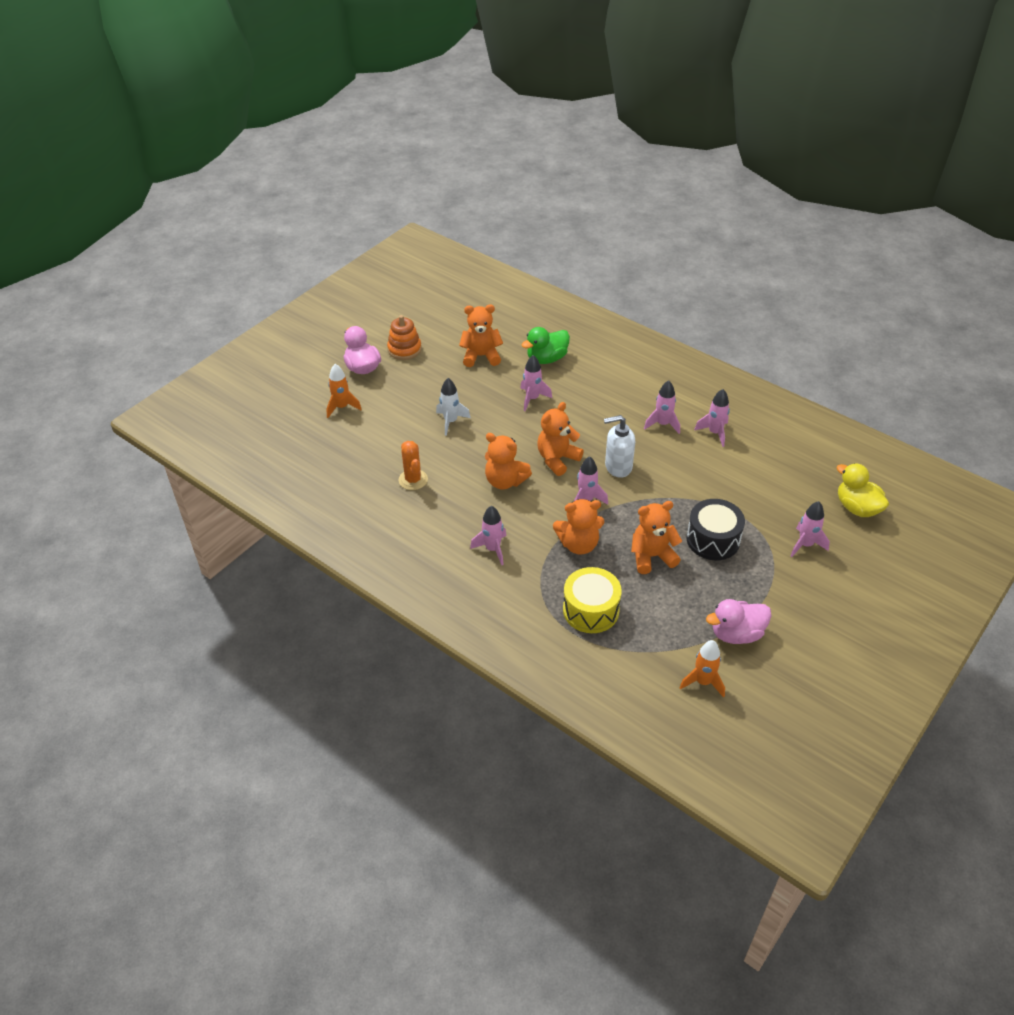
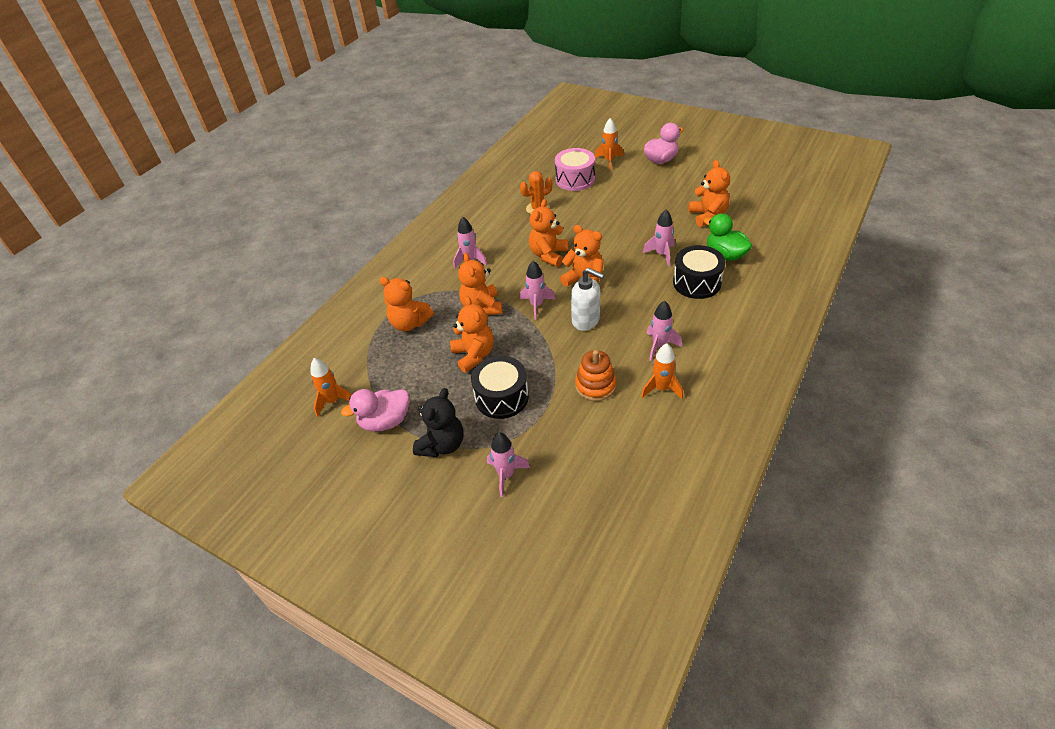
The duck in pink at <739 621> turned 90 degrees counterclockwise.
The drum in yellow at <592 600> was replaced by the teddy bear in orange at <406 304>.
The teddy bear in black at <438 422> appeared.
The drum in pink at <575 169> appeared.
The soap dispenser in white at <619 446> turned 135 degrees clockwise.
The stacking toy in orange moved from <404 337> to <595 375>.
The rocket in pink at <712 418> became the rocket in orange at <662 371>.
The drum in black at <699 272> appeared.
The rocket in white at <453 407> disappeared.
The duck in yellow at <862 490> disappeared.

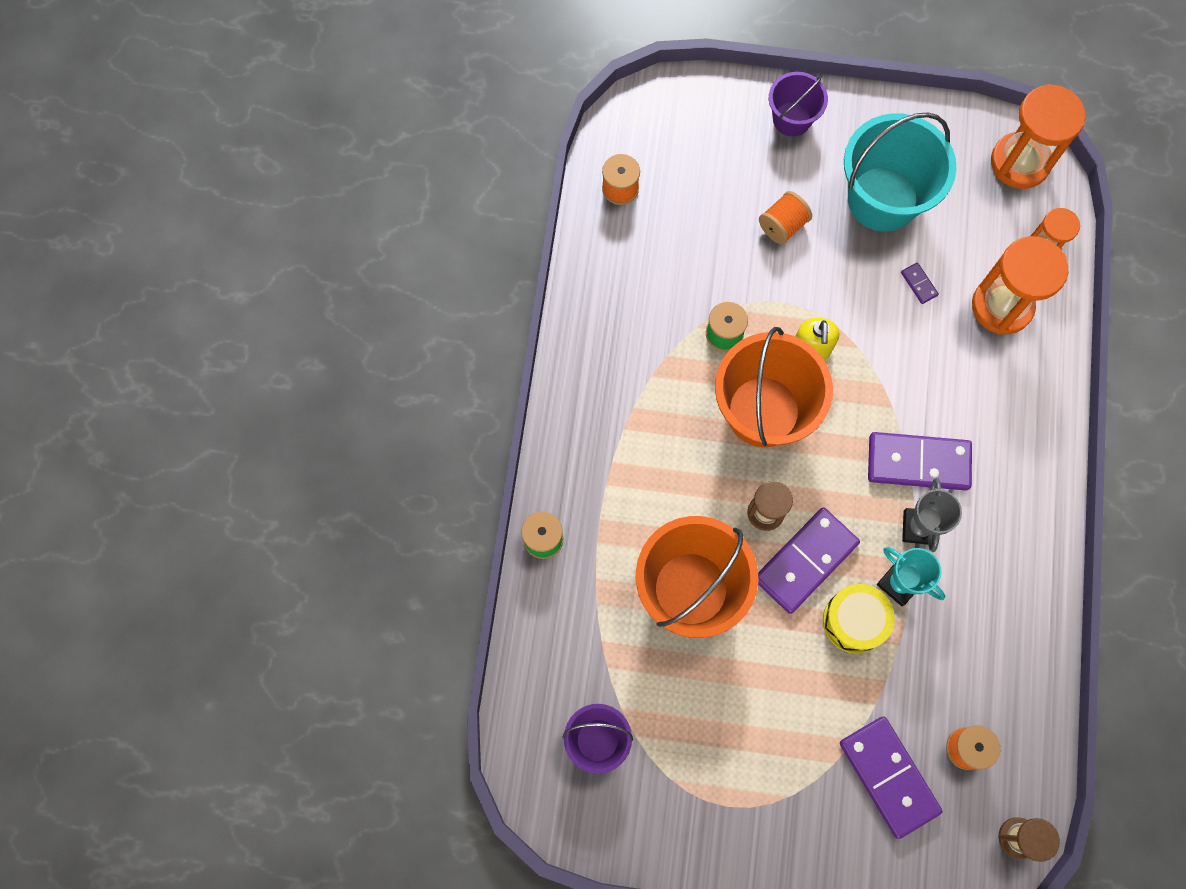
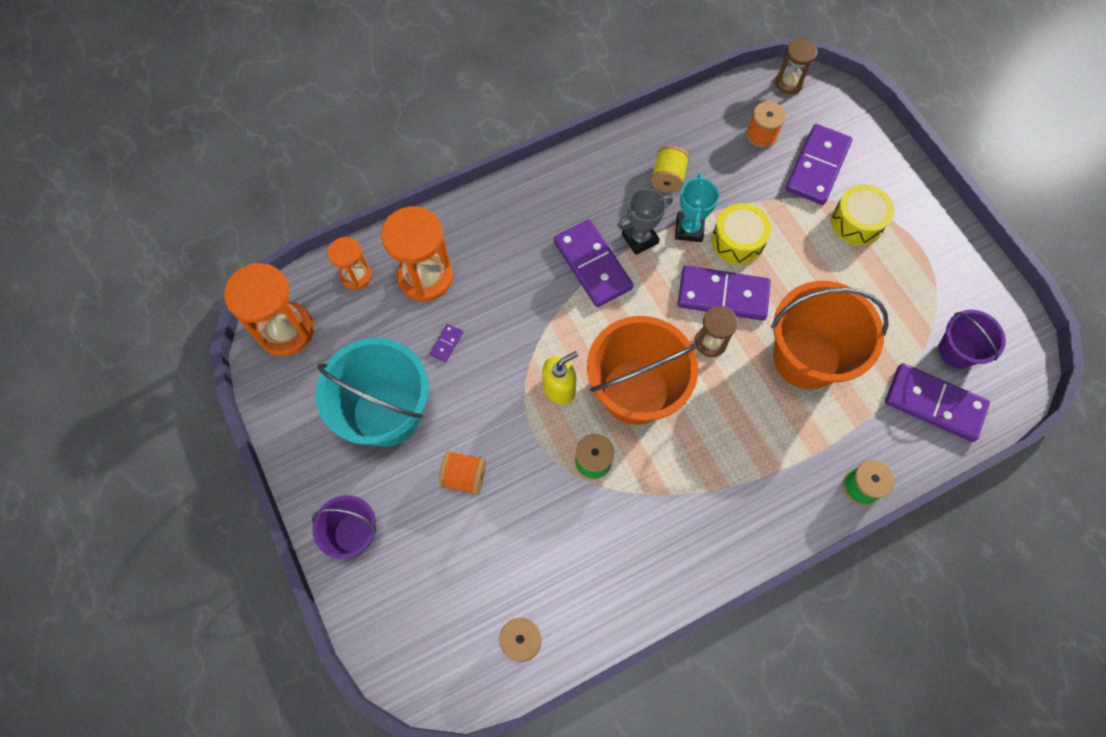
The spool in yellow at <670 169> appeared.
The drum in yellow at <862 215> appeared.
The domino in purple at <937 402> appeared.

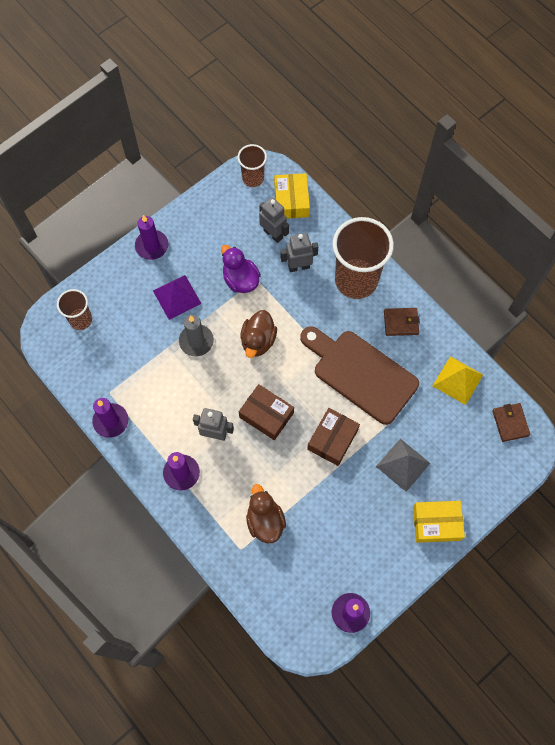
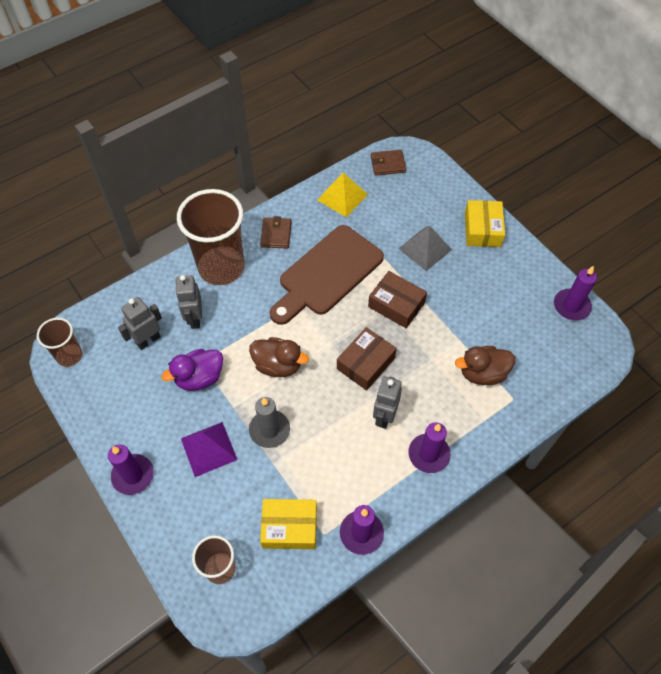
The box in yellow moved from <292 195> to <288 524>.

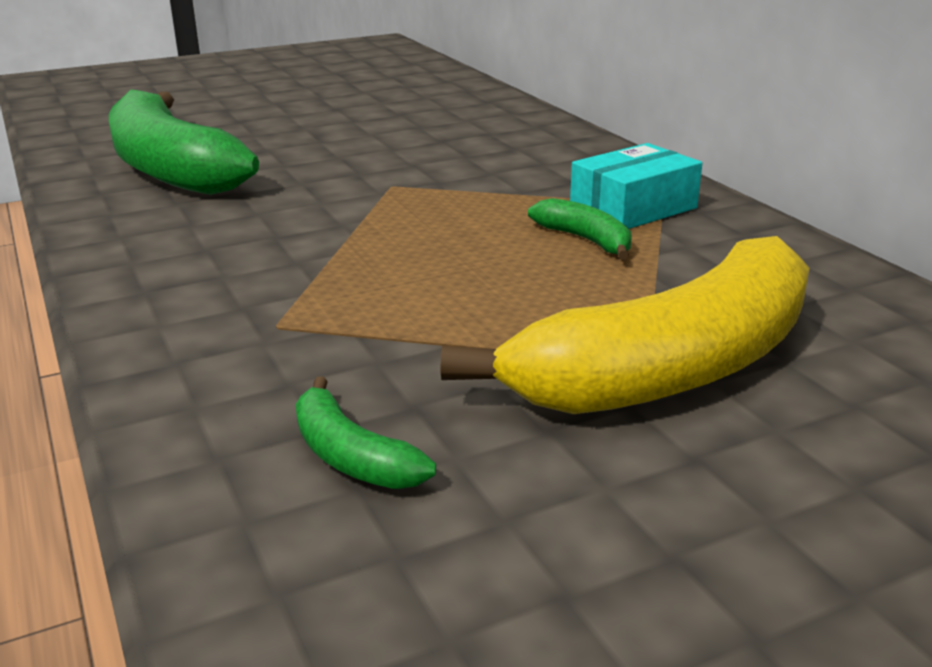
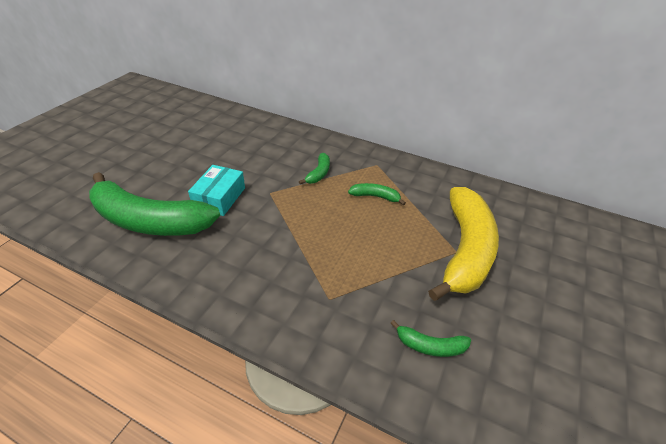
The box in turquoise moved from <636 186> to <216 190>.
The banana in green at <314 168> appeared.

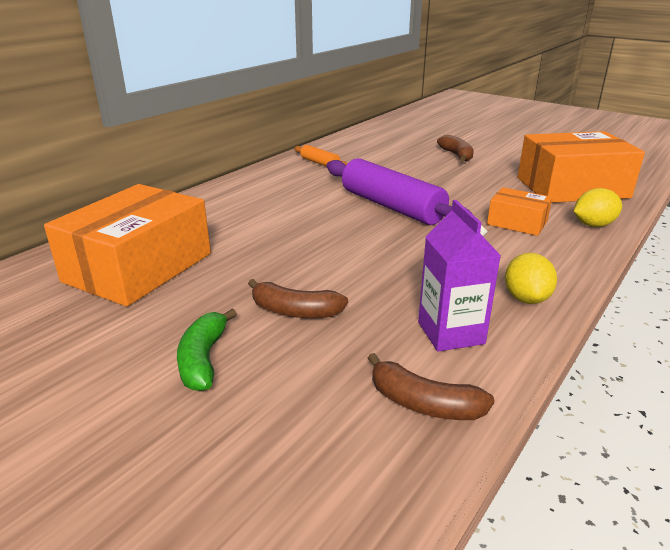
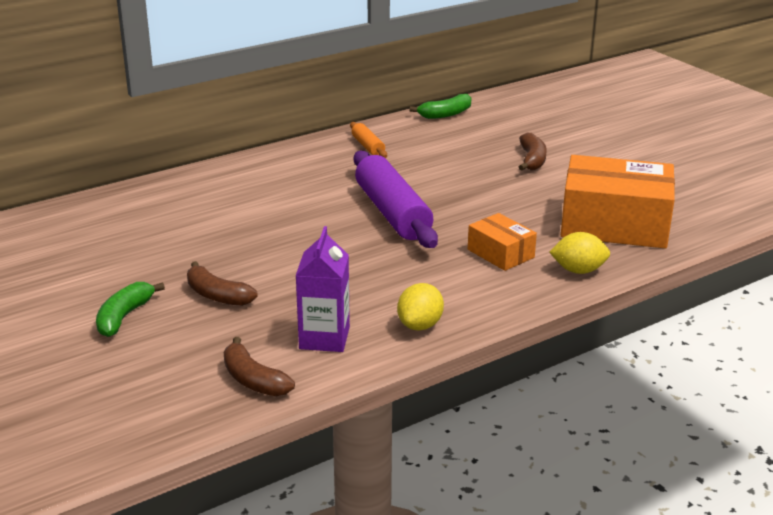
The banana in green at <440 106> appeared.
The box in orange at <127 245> disappeared.

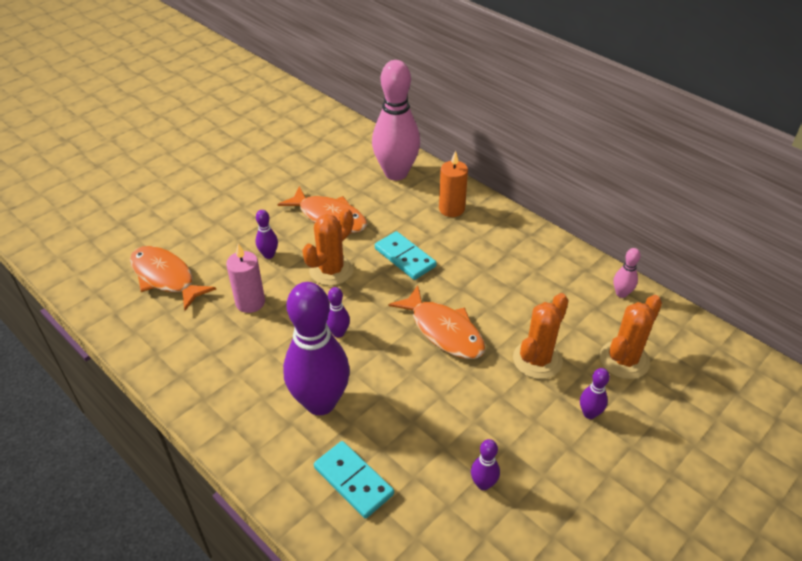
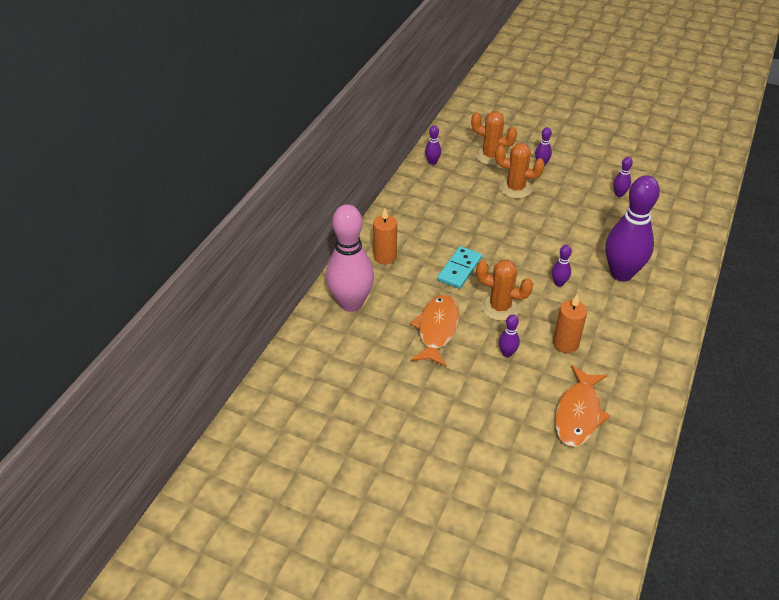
The bowling pin in pink at <627 273> became the bowling pin in purple at <433 145>.
The candle in pink at <245 278> became the candle in orange at <570 323>.
The domino in turquoise at <354 480> disappeared.
The fish in orange at <437 322> disappeared.

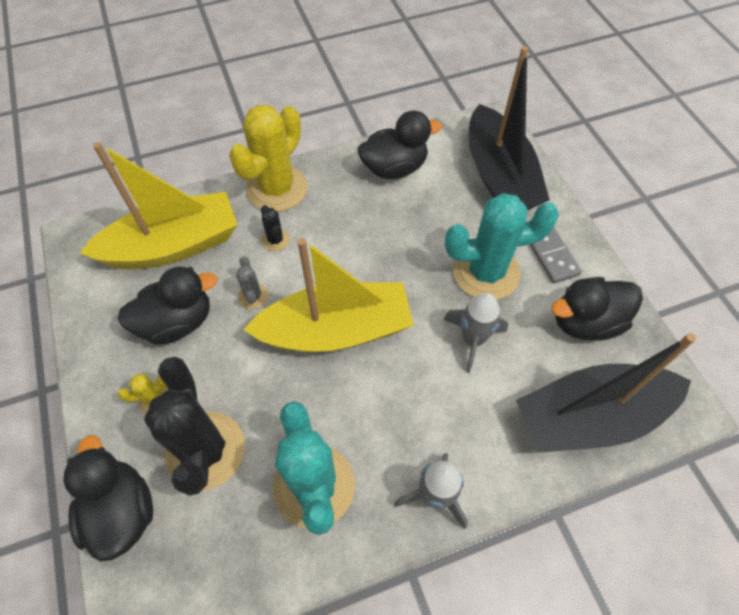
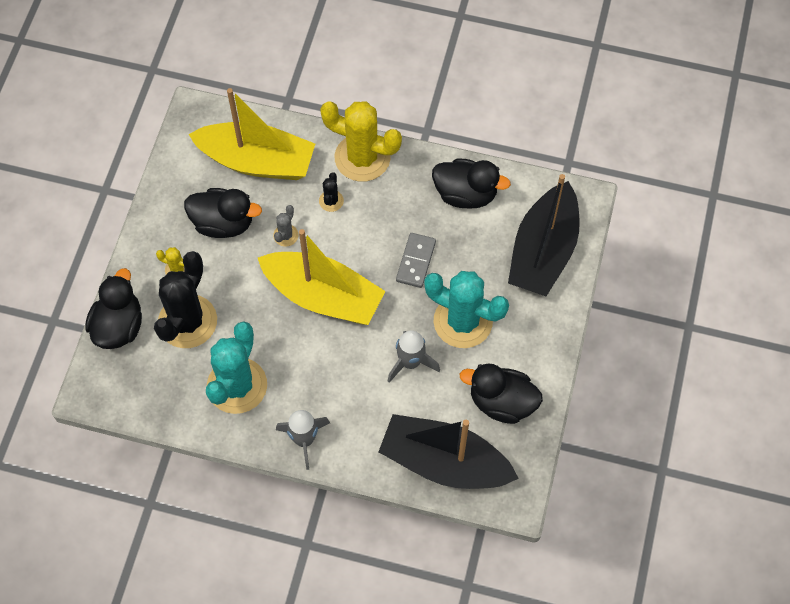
The cactus in yellow at <268 158> turned 45 degrees clockwise.
The domino in grey moved from <556 255> to <416 260>.

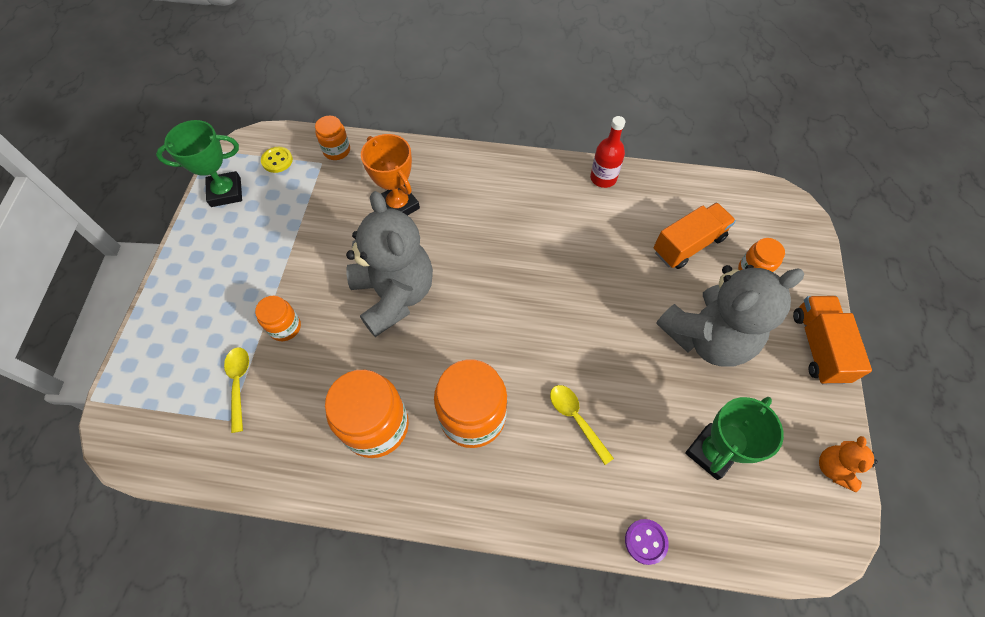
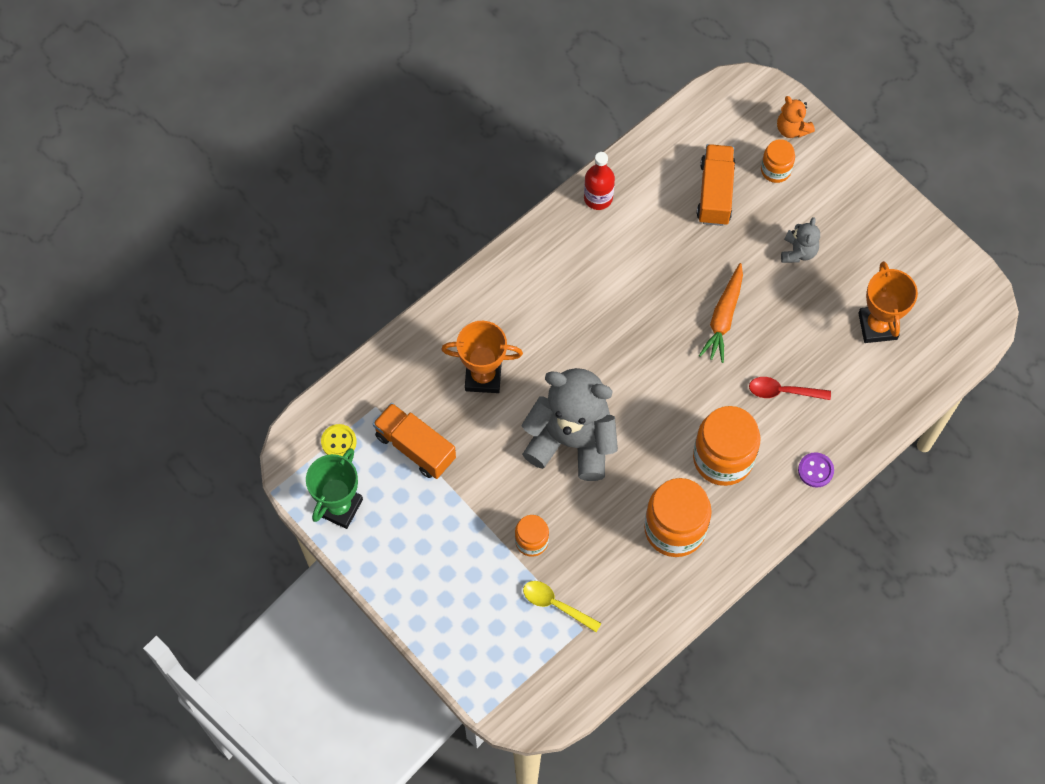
The truck in orange moved from <832 340> to <414 441>.
The carrot in orange at <721 313> appeared.
The spoon in yellow at <582 425> became the spoon in red at <790 388>.
The teddy bear in orange moved from <848 464> to <796 117>.
The teddy bear in grey at <730 316> changed to 0.44 times the size.
The button in purple moved from <647 542> to <816 470>.
The trophy in green at <734 438> became the trophy in orange at <888 302>.
The jar in orange at <332 138> disappeared.

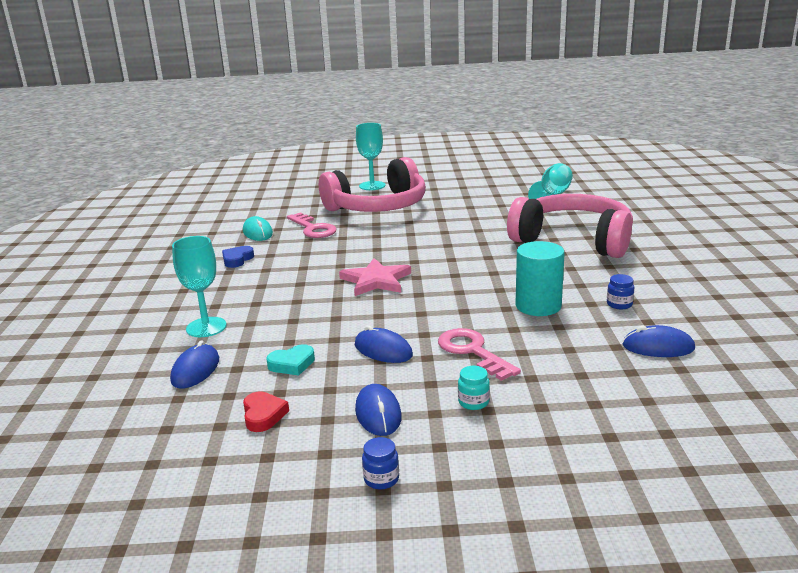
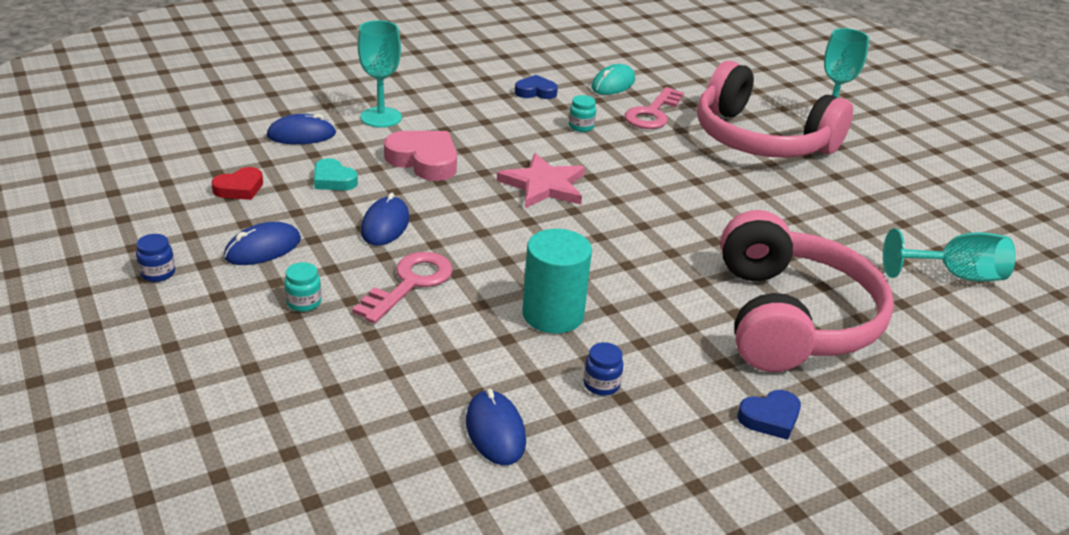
The heart in pink at <420 156> appeared.
The jar in turquoise at <582 113> appeared.
The heart in blue at <769 415> appeared.

